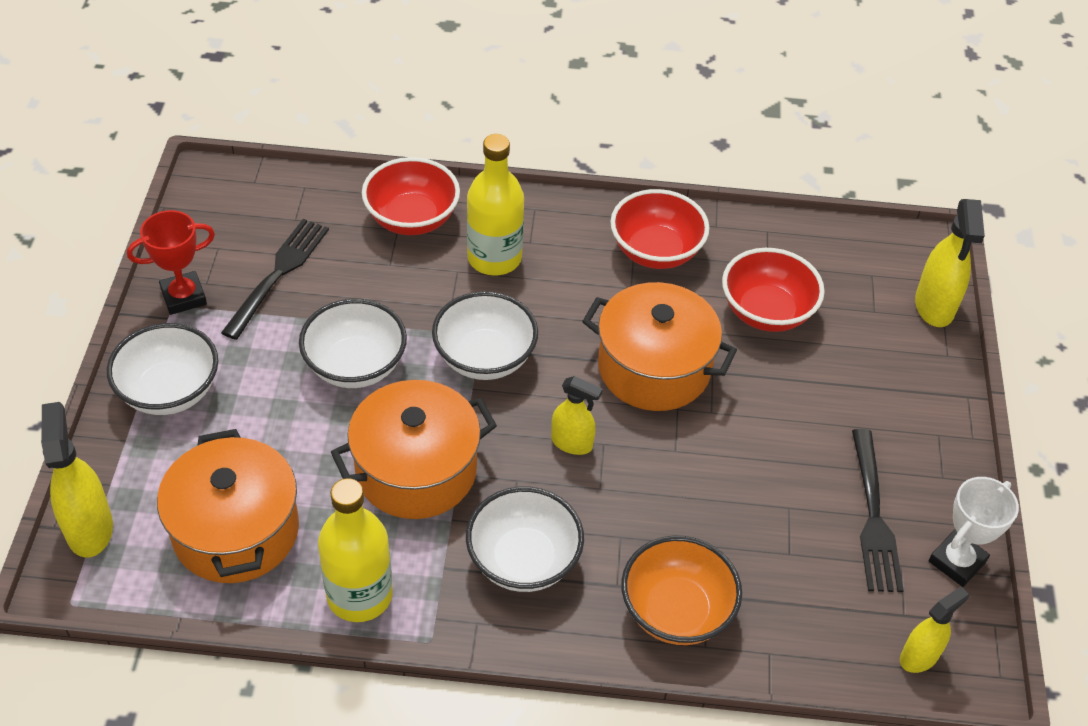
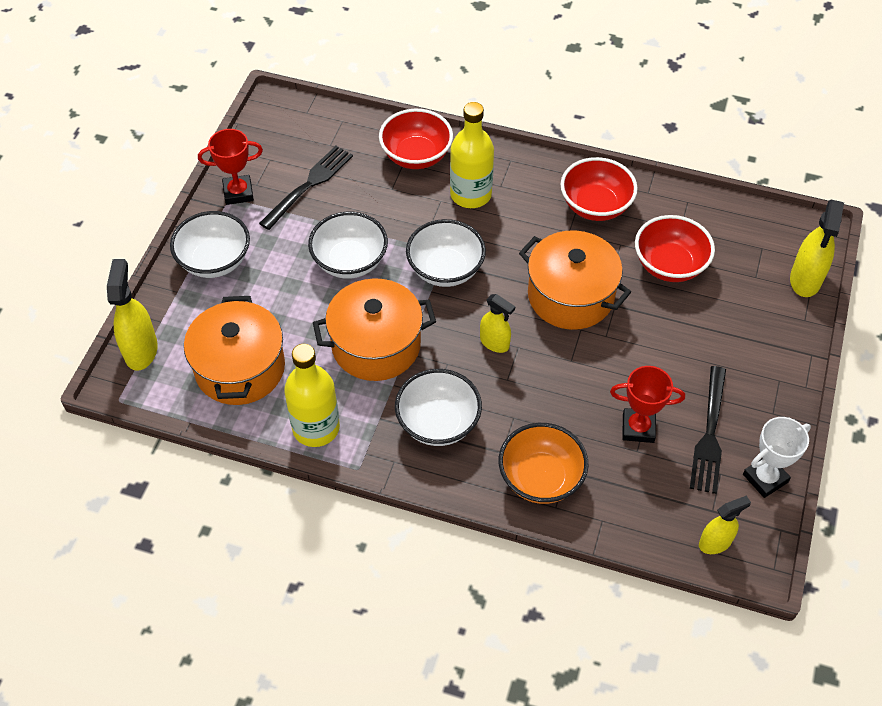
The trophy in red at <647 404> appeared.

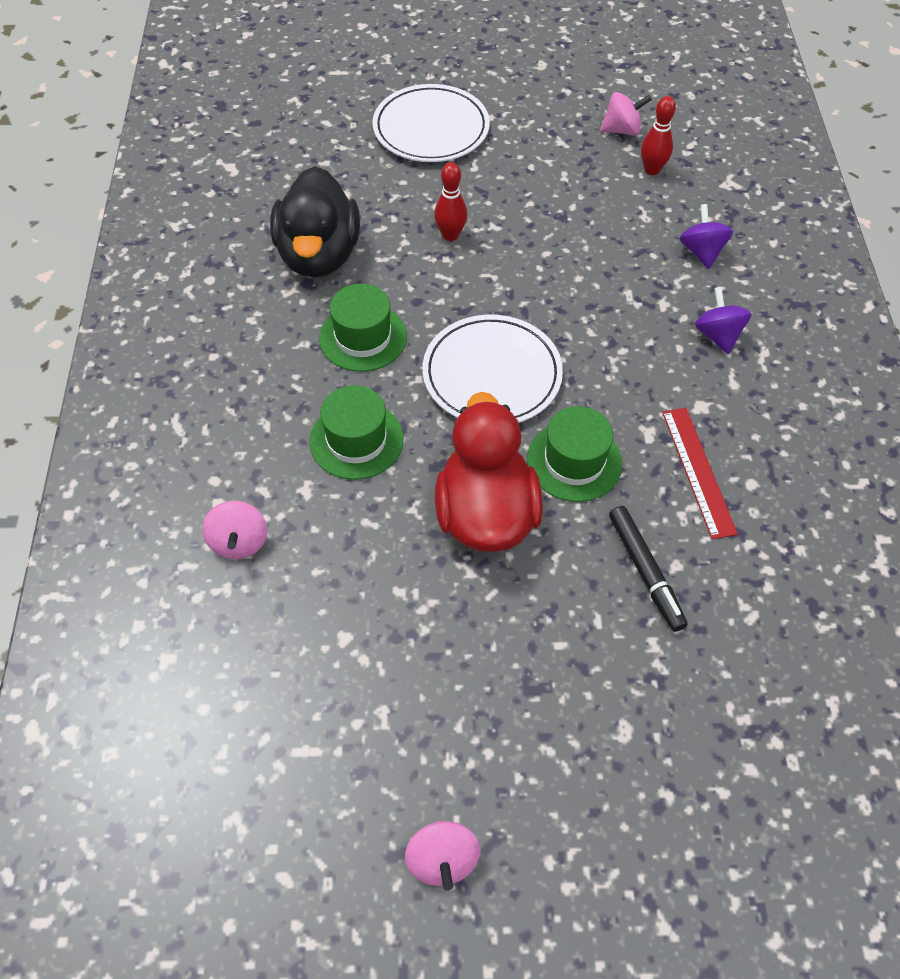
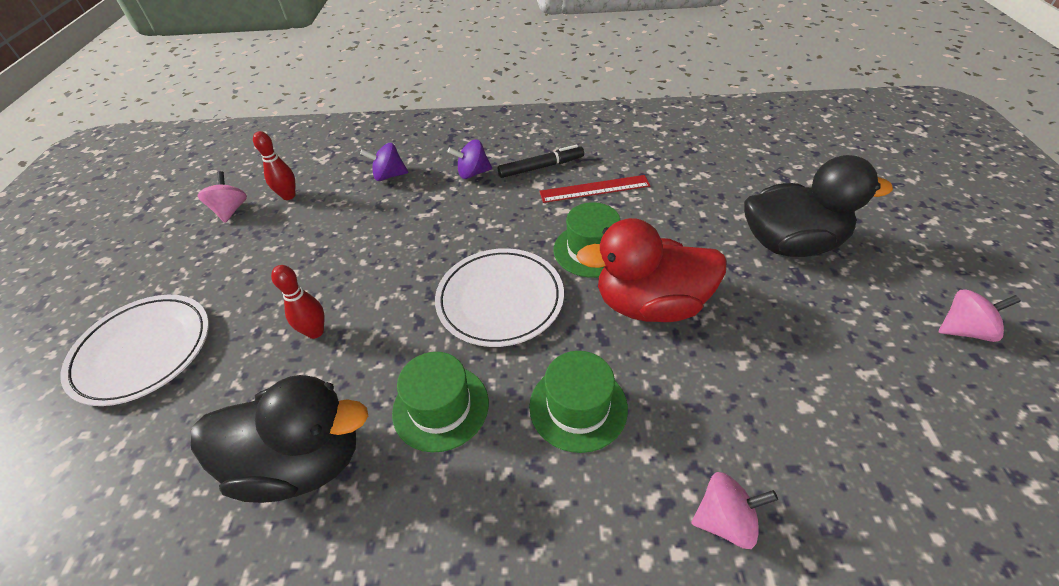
The marker in black moved from <648 569> to <541 161>.
The duck in black at <818 206> appeared.

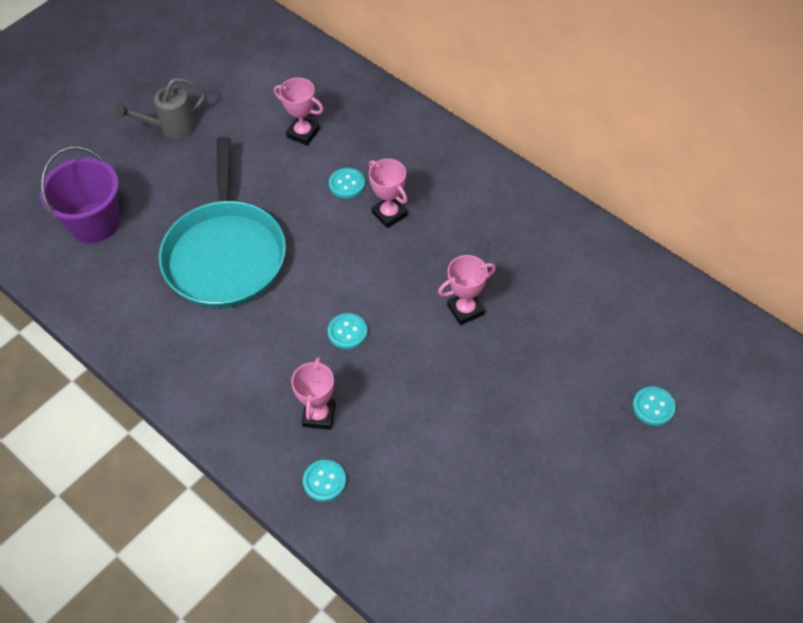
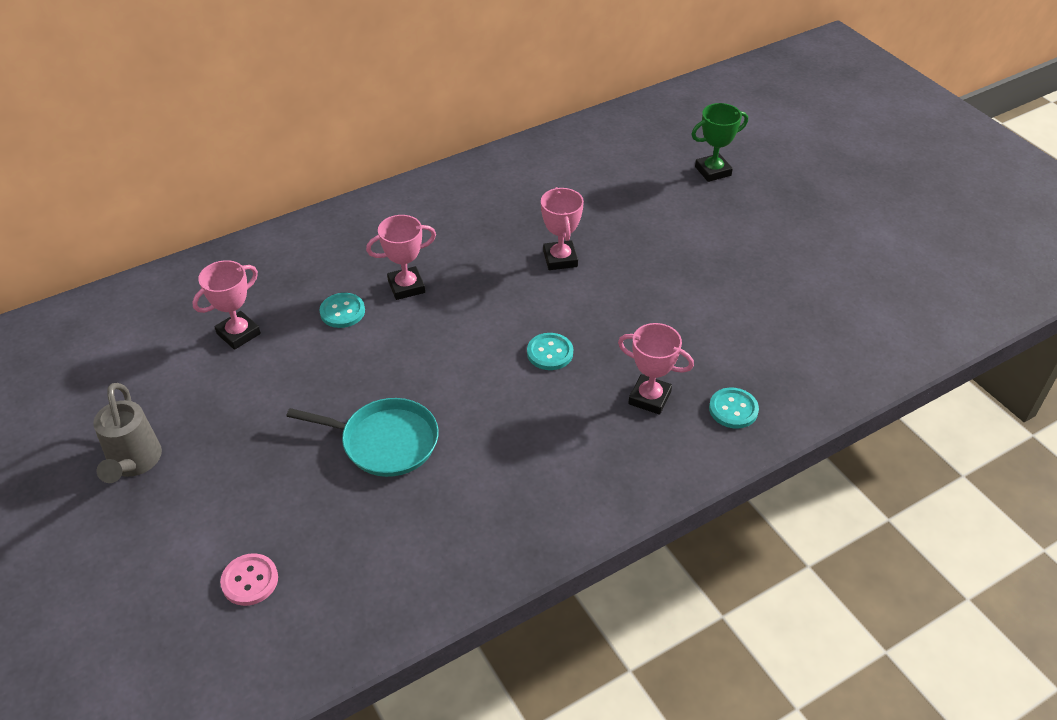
The bucket in purple at <79 195> was replaced by the button in pink at <249 579>.
The pan in turquoise at <222 222> changed to 0.58 times the size.
The button in turquoise at <654 406> was replaced by the trophy in green at <719 142>.

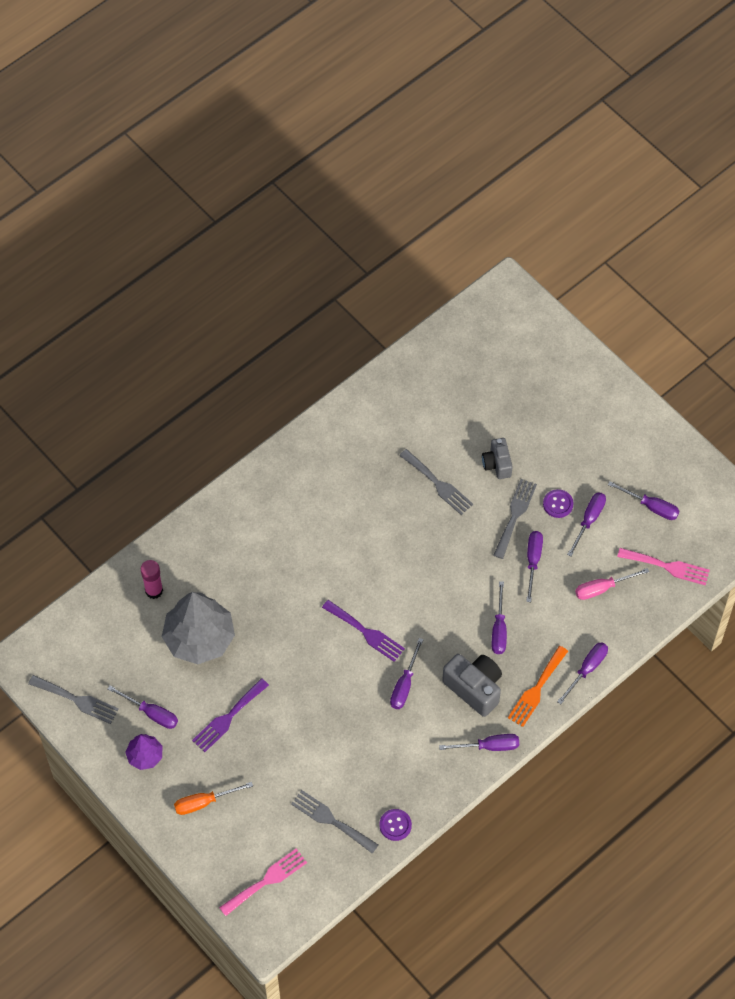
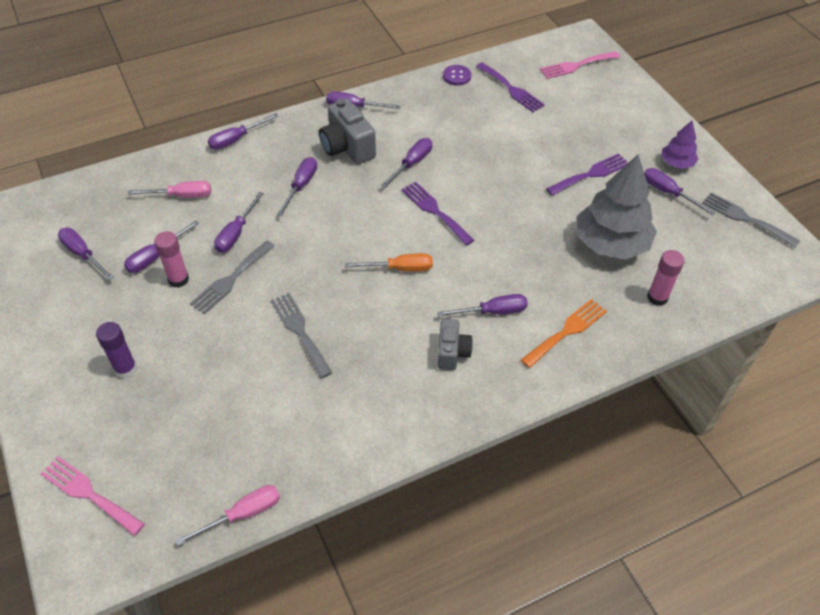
The fork in pink moved from <663 566> to <93 496>.
The glue stick in purple at <116 350> appeared.
The button in purple at <558 503> was replaced by the glue stick in pink at <171 259>.
The screwdriver in pink at <227 515> appeared.
The screwdriver in orange moved from <213 798> to <389 262>.
The screwdriver in purple at <482 305> appeared.
The camera in grey moved from <497 458> to <455 344>.
The fork in grey at <334 821> became the fork in purple at <510 87>.
The fork in orange moved from <538 686> to <564 333>.

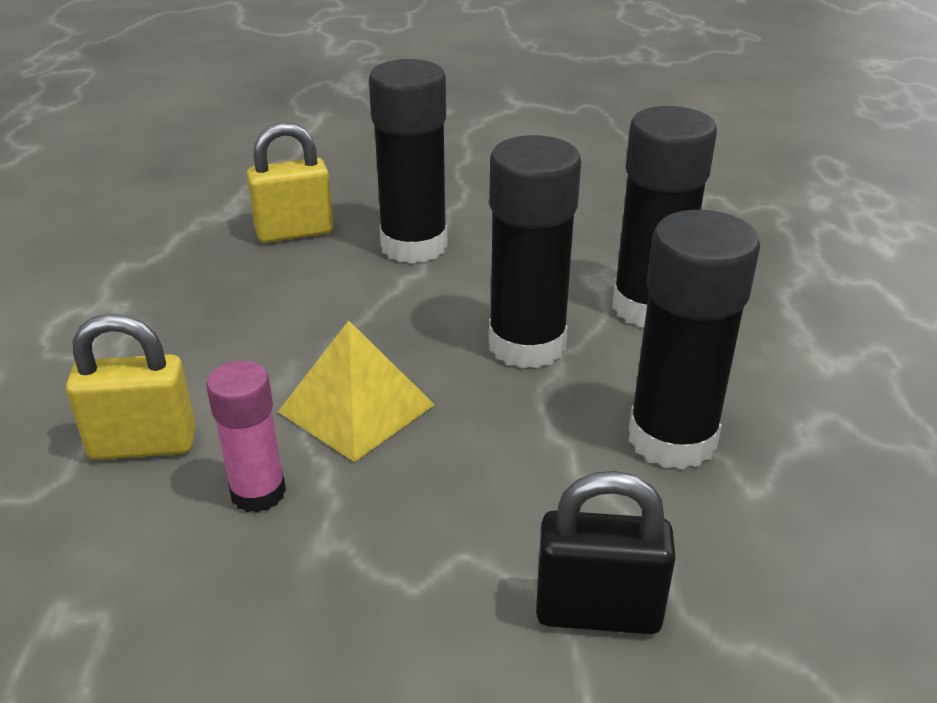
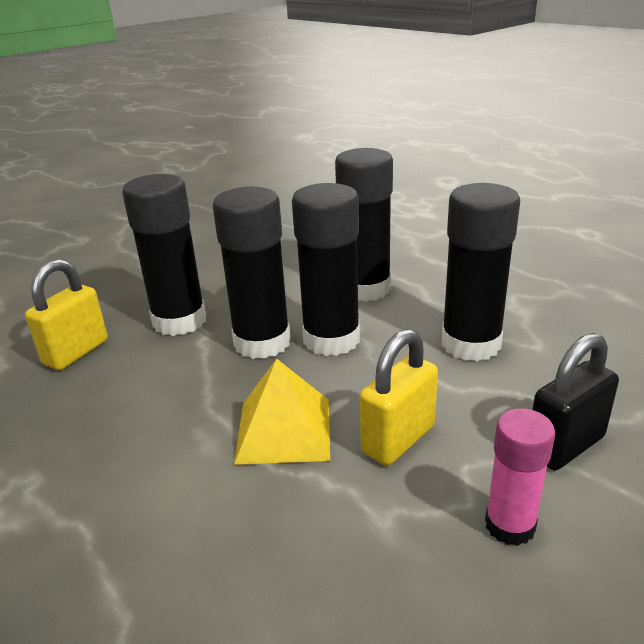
The glue stick in black at <251 273> appeared.
The padlock in yellow moved from <131 387> to <399 397>.
The glue stick in pink moved from <246 437> to <520 477>.

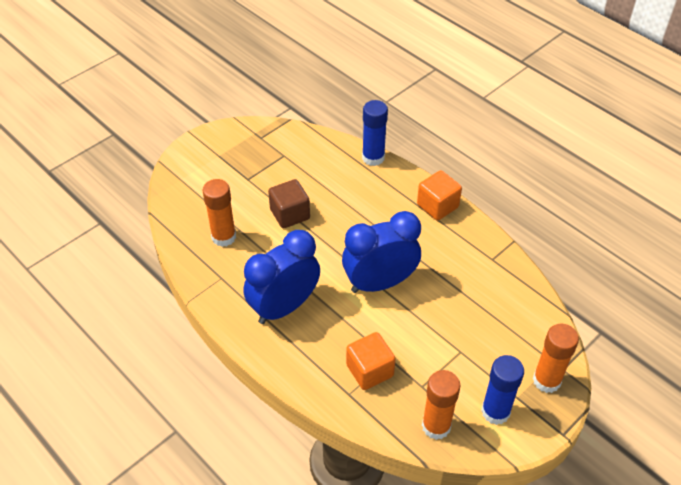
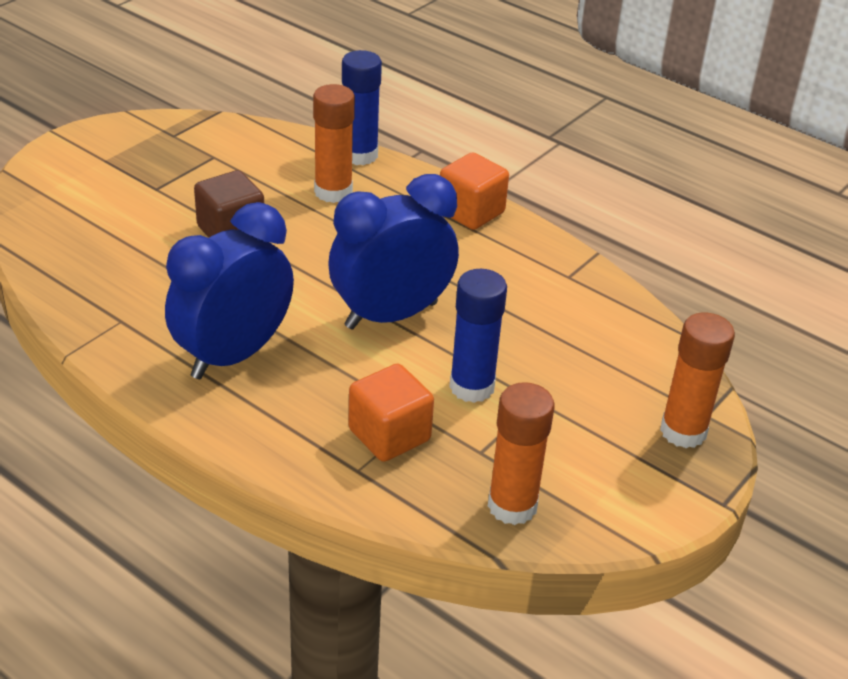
The glue stick in orange moved from <219 213> to <334 143>.
The glue stick in blue moved from <502 390> to <478 336>.

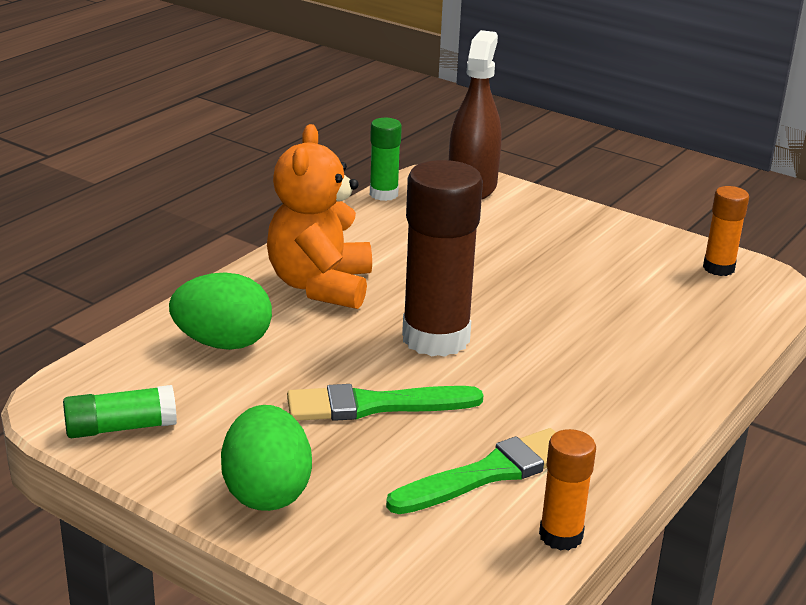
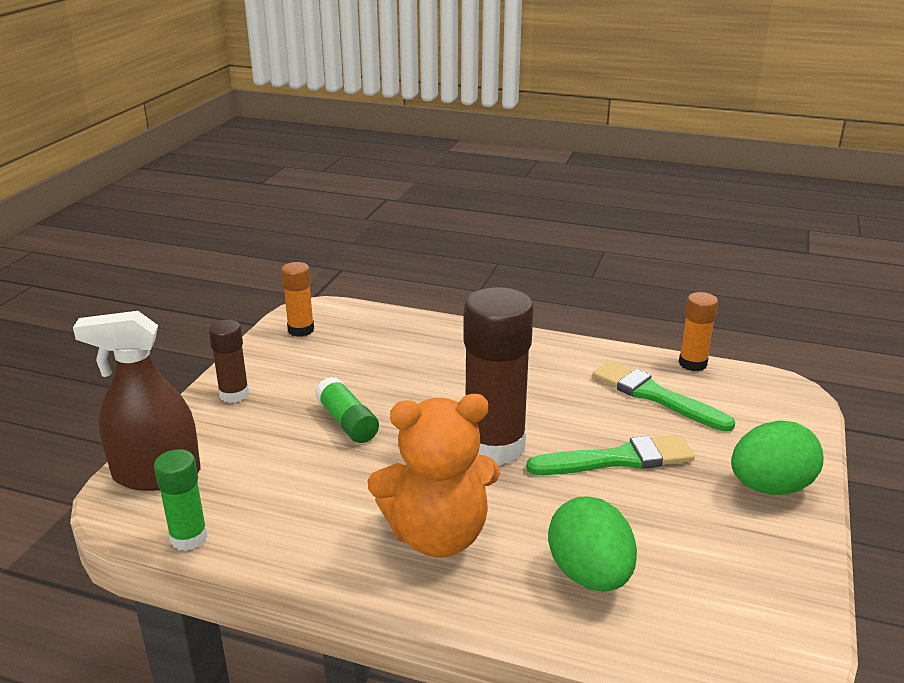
The glue stick in brown at <229 361> appeared.
The glue stick in green moved from <120 411> to <347 410>.
The brush in green at <385 402> turned 75 degrees counterclockwise.

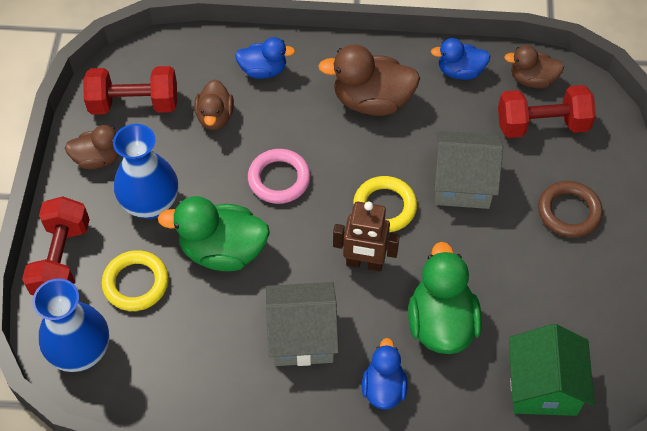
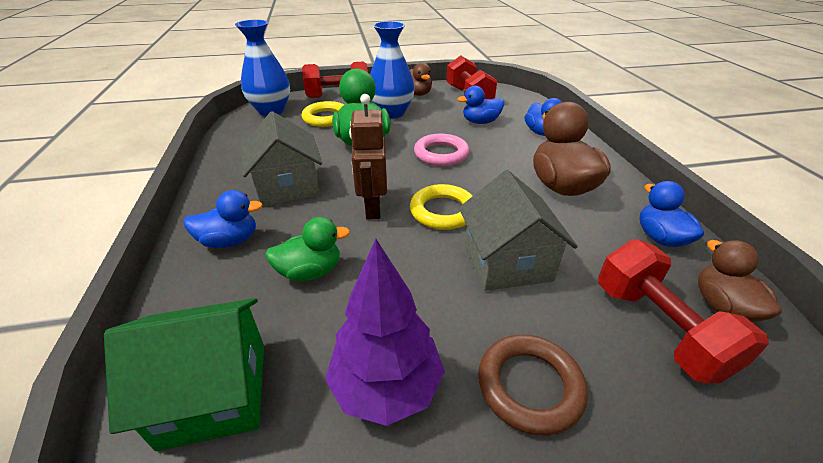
The duck in green at <445 298> changed to 0.61 times the size.
The tree in purple at <385 332> appeared.
The duck in brown at <214 104> became the duck in blue at <480 105>.

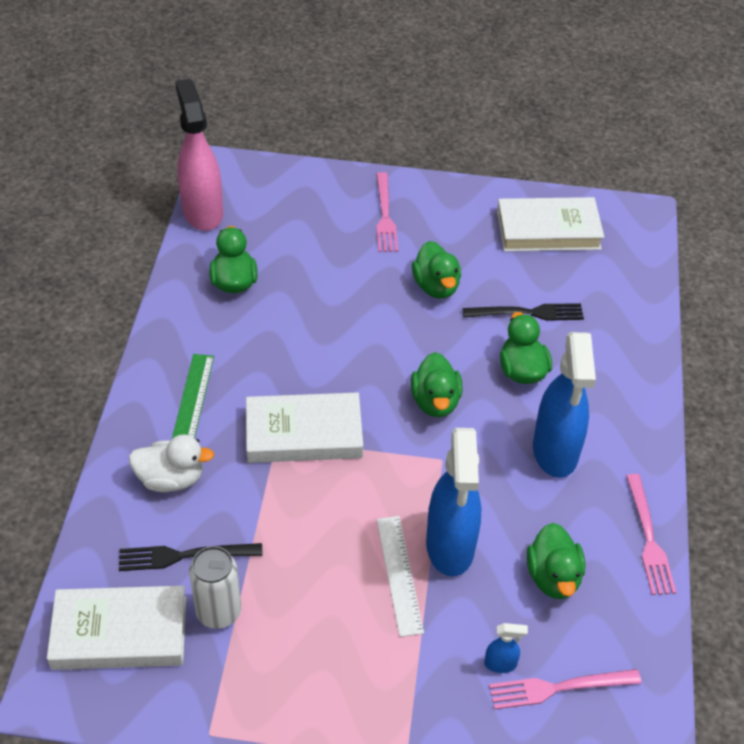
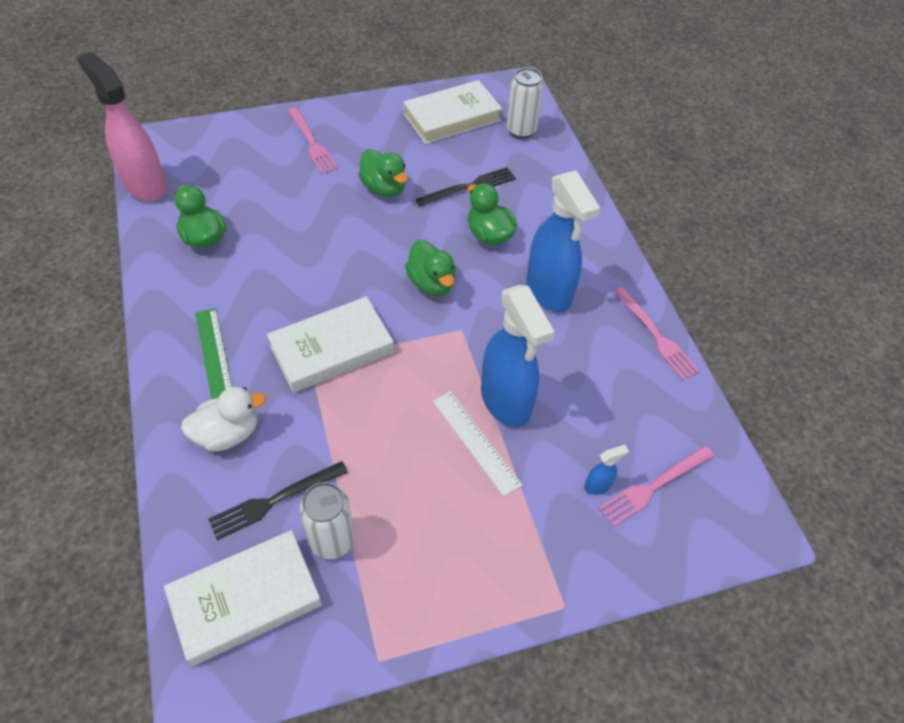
The can in white at <525 103> appeared.
The duck in green at <556 561> disappeared.

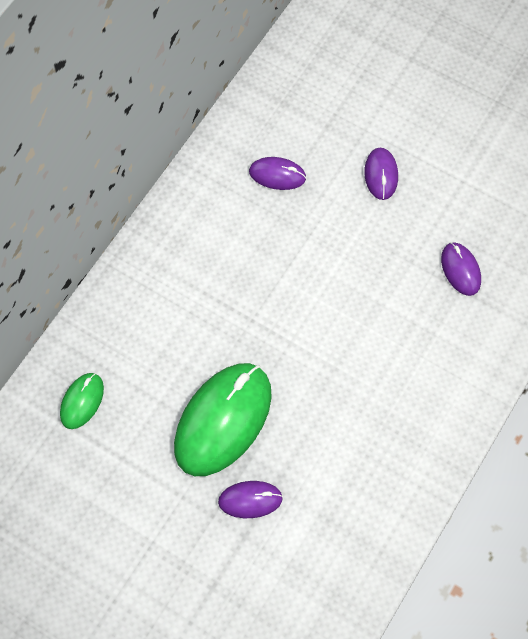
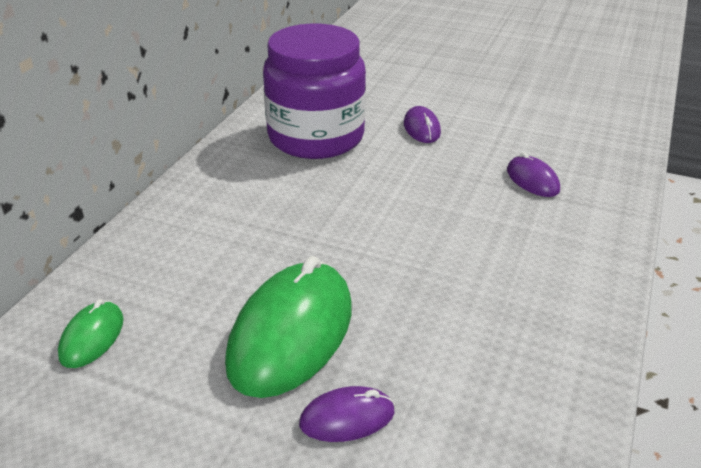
The mouse in purple at <277 173> was replaced by the jar in purple at <314 91>.

